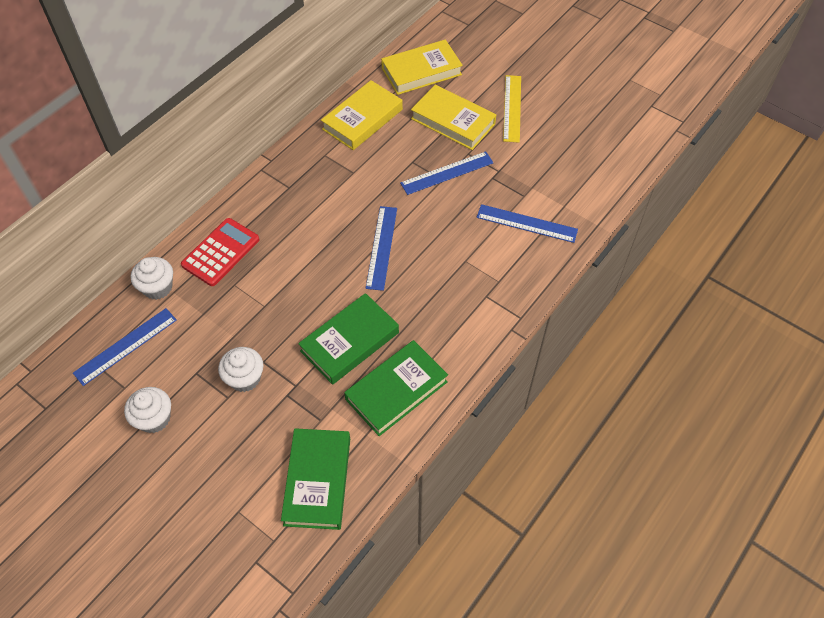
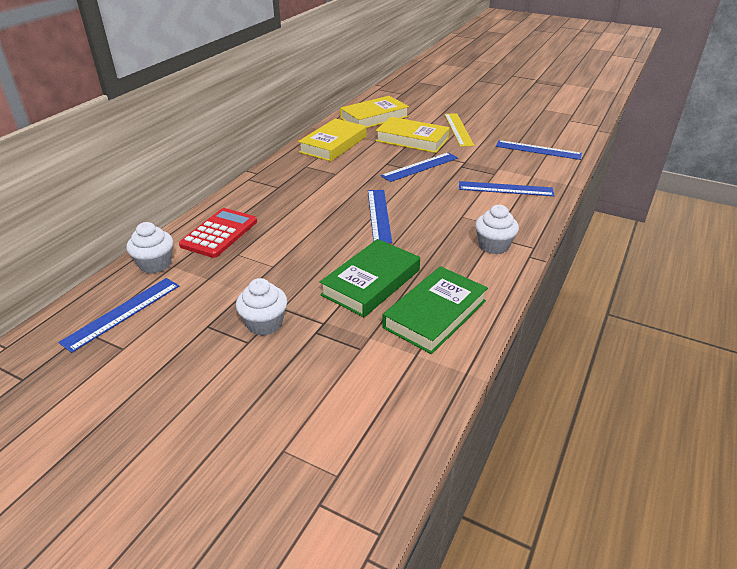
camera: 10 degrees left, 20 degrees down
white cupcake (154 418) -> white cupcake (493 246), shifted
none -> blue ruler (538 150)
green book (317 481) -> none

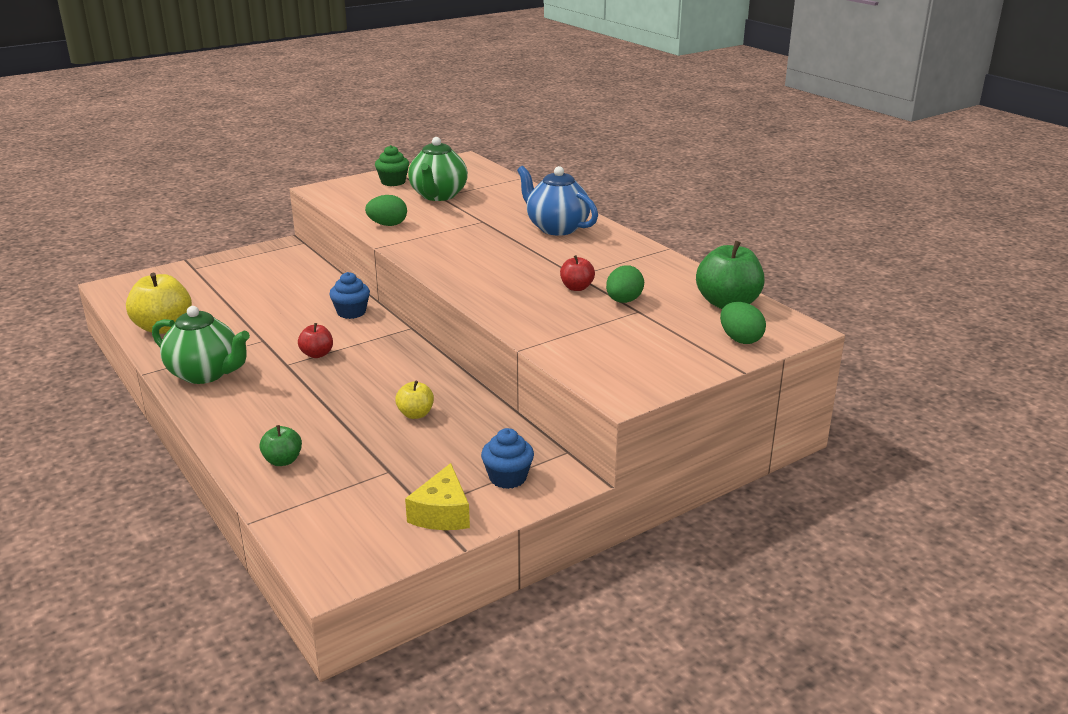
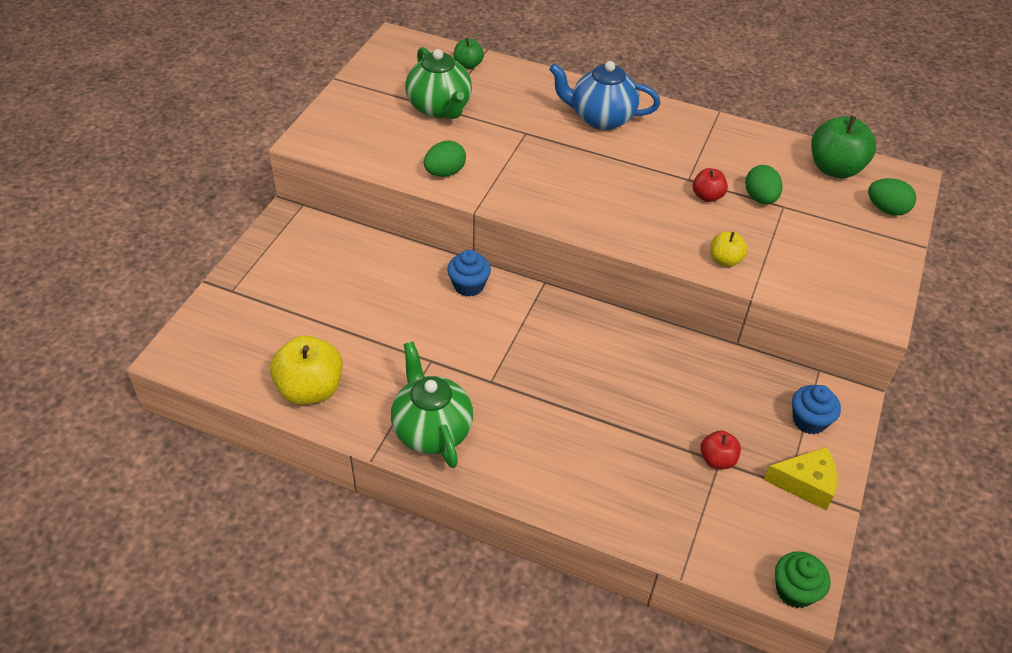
camera: 35 degrees left, 20 degrees up
green teapot (205 374) -> green teapot (431 430), 105 degrees counterclockwise
green apple (283 461) -> green apple (468 65), shifted
red apple (317 354) -> red apple (717 459), shifted
yellow apple (415 414) -> yellow apple (725 260), shifted
yellow cheese (442 513) -> yellow cheese (805 484), 60 degrees counterclockwise
green cupcake (393 182) -> green cupcake (795 590), shifted

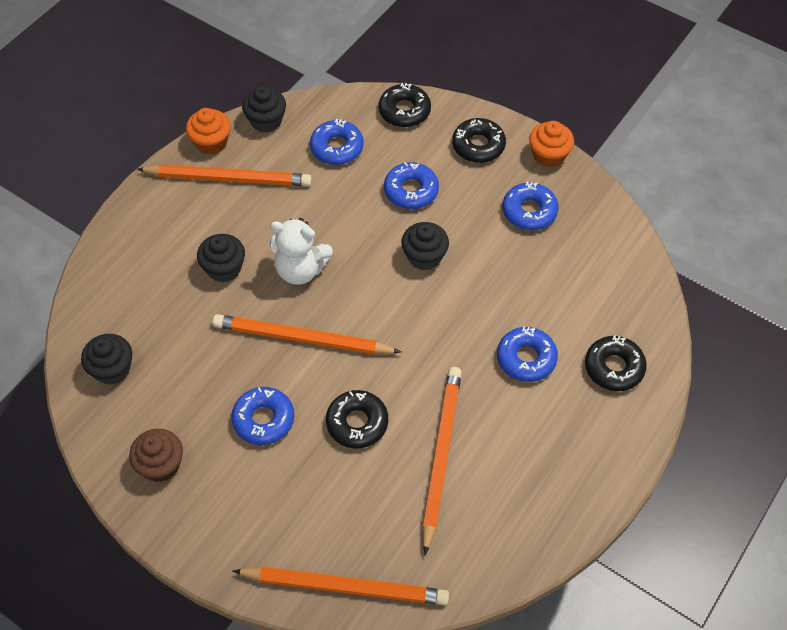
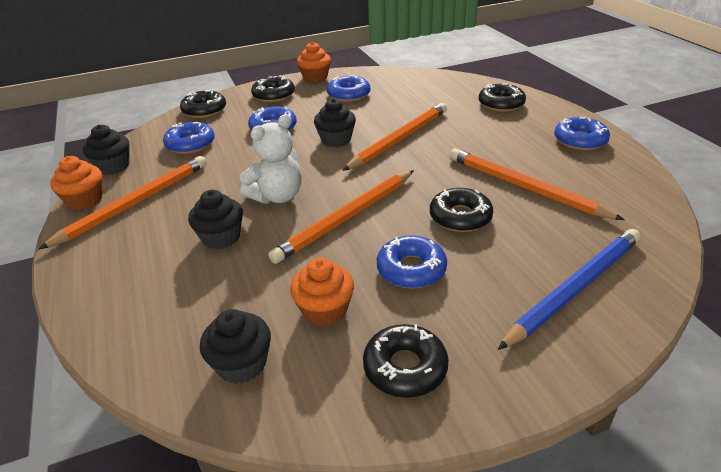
camera: 55 degrees left, 20 degrees down
none -> orange cupcake (324 310)
orange pencil (345 587) -> orange pencil (399 139), shifted
brown cupcake (161 465) -> black donut (405 367)
none -> blue pencil (574 288)
blue donut (526 358) -> blue donut (580 140), shifted

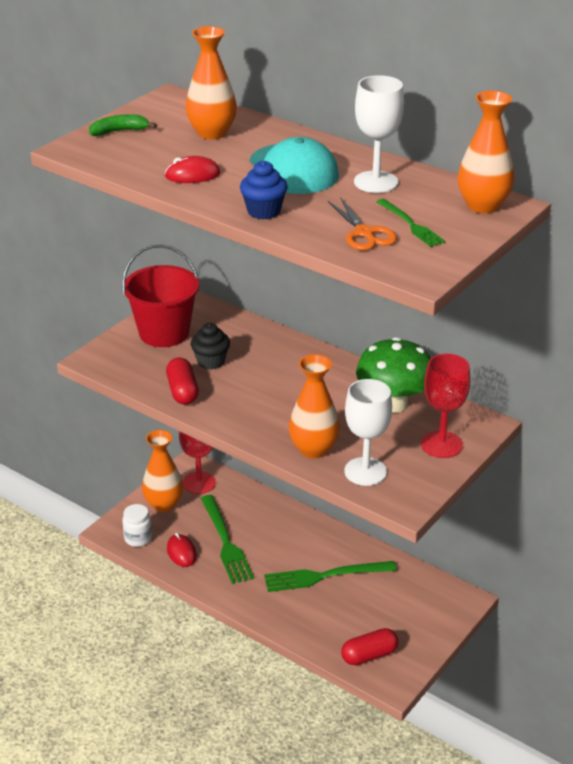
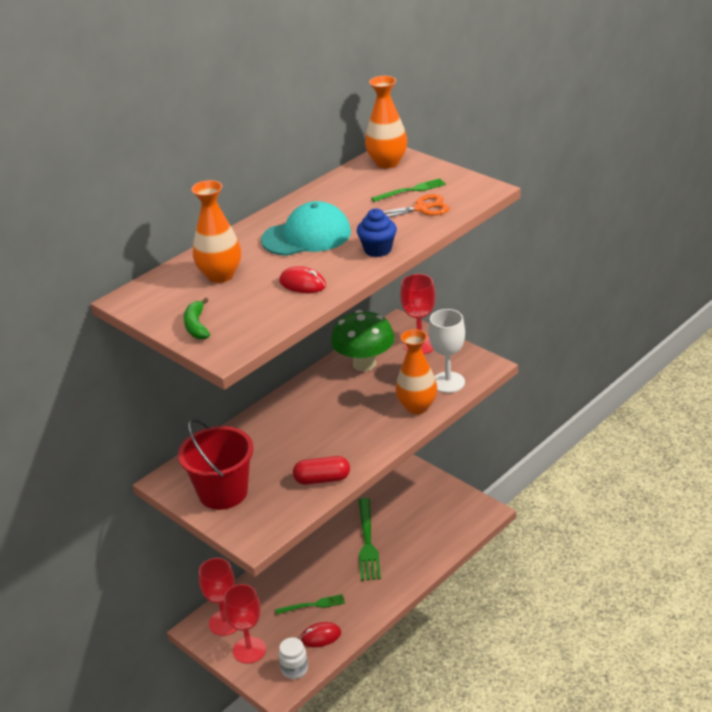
camera: 80 degrees left, 0 degrees up
orange vase (163 504) -> red goblet (249 650)
green fork (226 542) -> green fork (313 605), x0.58
red mouse (192 175) -> red mouse (302 284), 60 degrees counterclockwise
black cupcake (211 362) -> none
red capsule (369 655) -> none
white goblet (376 182) -> none

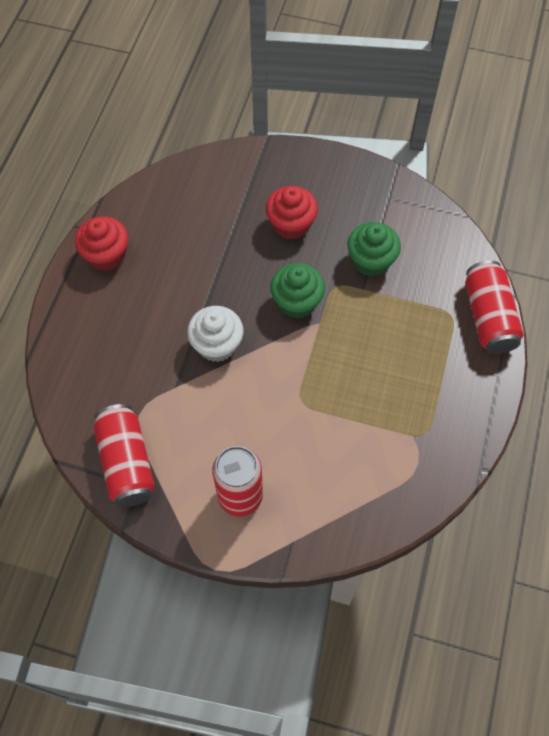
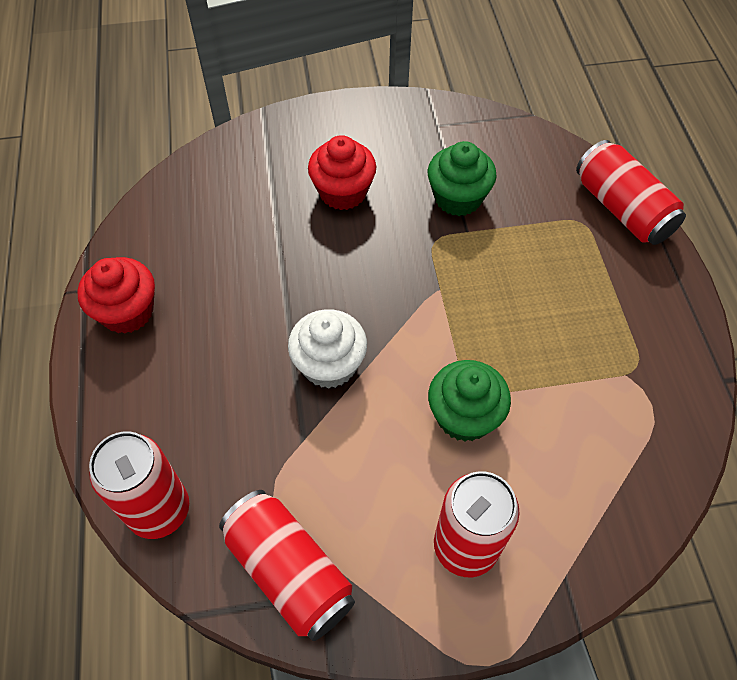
camera: 25 degrees left, 5 degrees down
none -> red can (159 510)
green cupcake (297 302) -> green cupcake (464 416), shifted

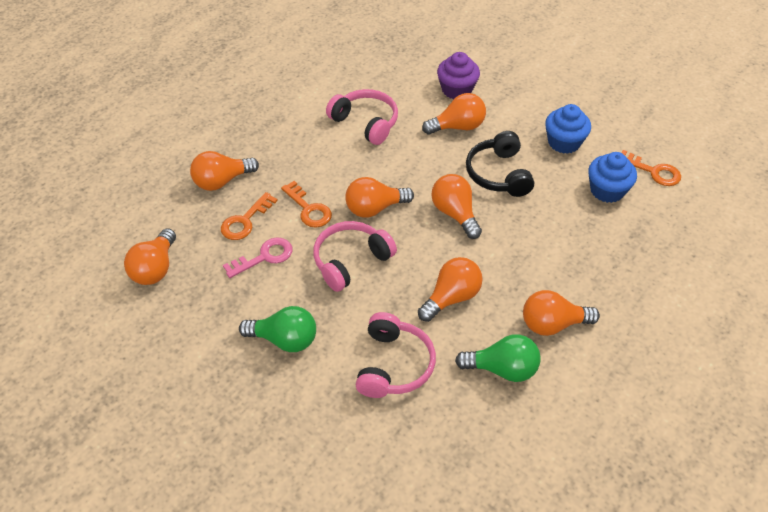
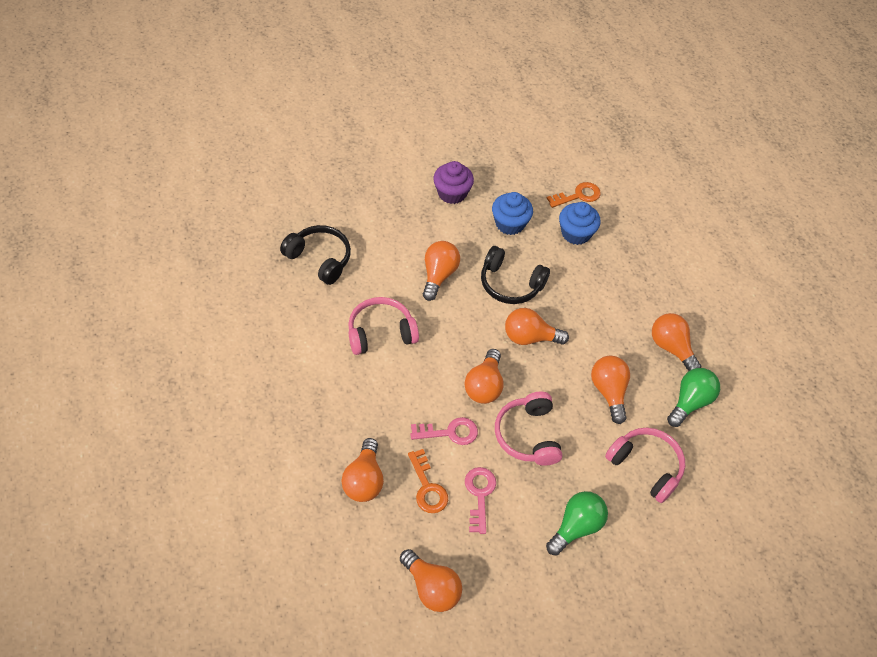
camera: 60 degrees left, 5 degrees up
none -> black headphones (319 259)
orange key (309 209) -> pink key (450 432)
purple cupcake (456 90) -> purple cupcake (452 193), shifted
orange light bulb (552 324) -> orange light bulb (671 348), 120 degrees clockwise

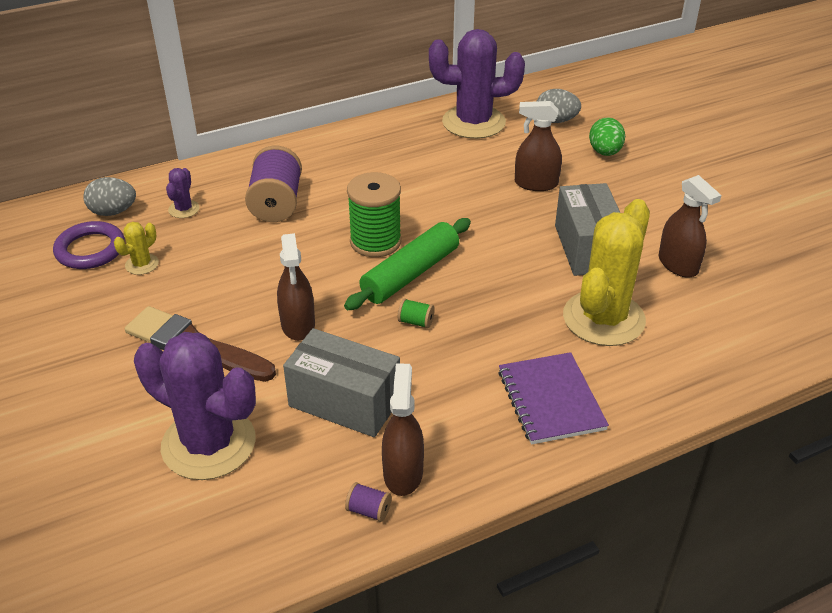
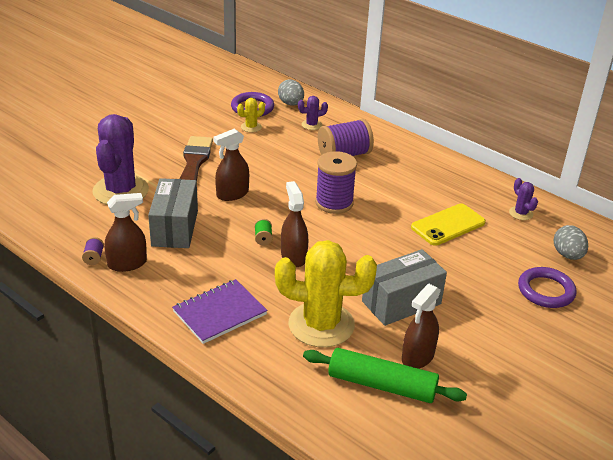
camera: 65 degrees right, 5 degrees down
yellow cactus (142 264) -> yellow cactus (251 127), 45 degrees counterclockwise
brown spray bottle (536 184) -> brown spray bottle (293 256), shifted
green rolling pin (410 274) -> green rolling pin (381 385), shifted
green spool (375 242) -> purple spool (334 203)
none -> yellow phone (448 225)
purple cactus (473 122) -> purple cactus (521 213), x0.43
green egg (605 152) -> purple ring (546 291)

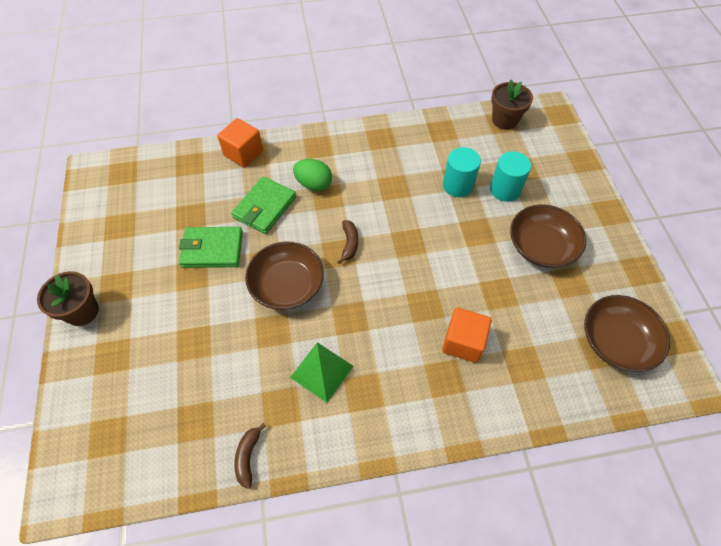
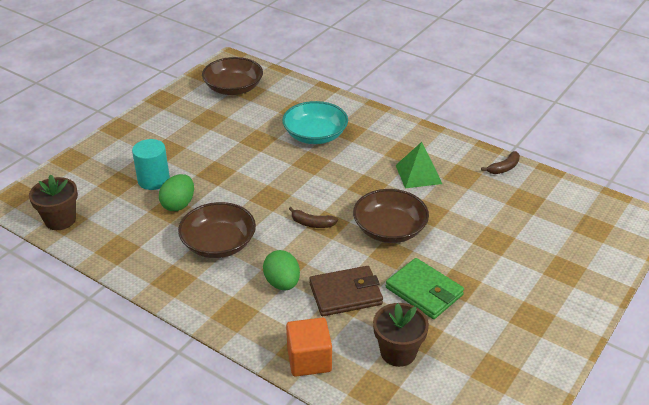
camera: 135 degrees left, 20 degrees down
turquoise cylinder (457 185) -> green egg (178 204)
brown bowl (541 246) -> brown bowl (218 244), shifted
orange cube (463 342) -> turquoise bowl (315 135)
brown banana (349 244) -> brown banana (312 223), 120 degrees counterclockwise
green wallet (265 207) -> brown wallet (345 294)
brown flower pot (82 311) -> brown flower pot (398 352), shifted

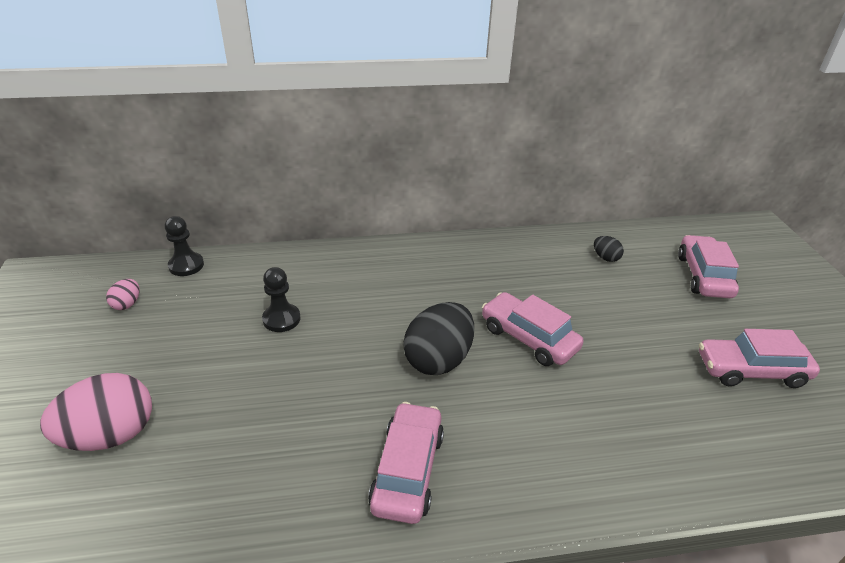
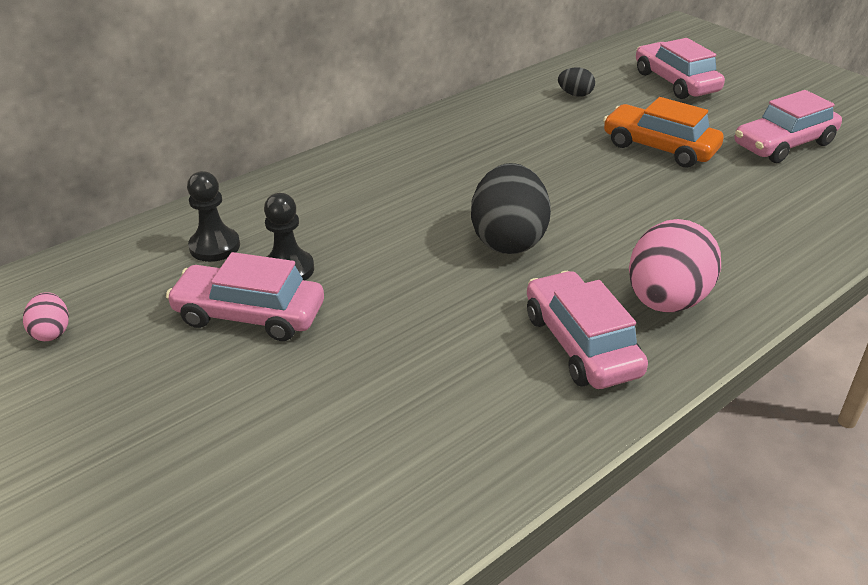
camera: 30 degrees left, 0 degrees up
pink car (528 338) -> pink car (249 314), shifted
black pawn (186 265) -> black pawn (214 246), shifted
none -> orange car (659 147)
pink egg (110 435) -> pink egg (666 301), shifted

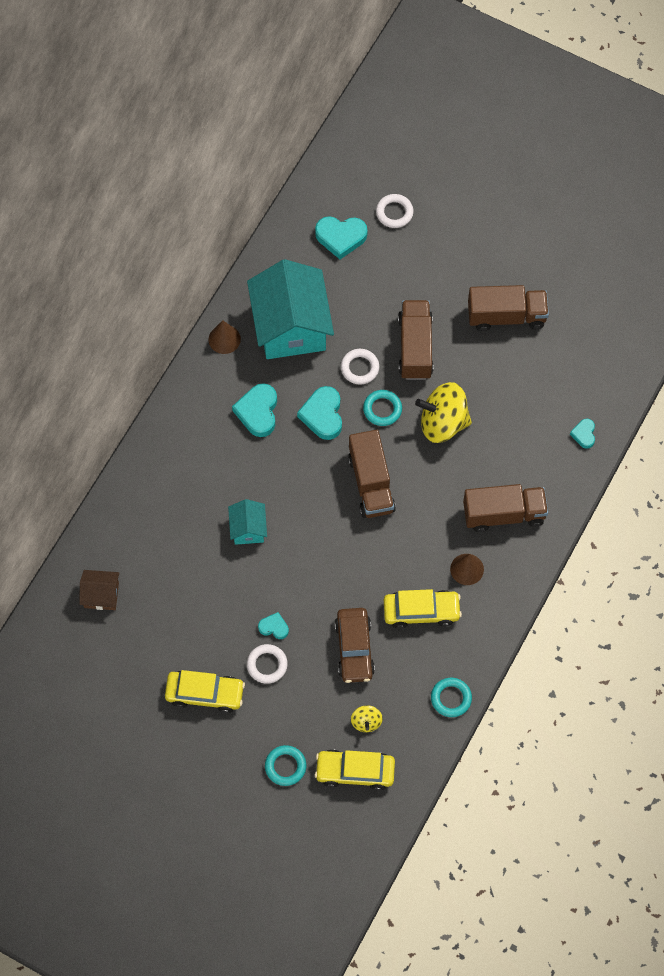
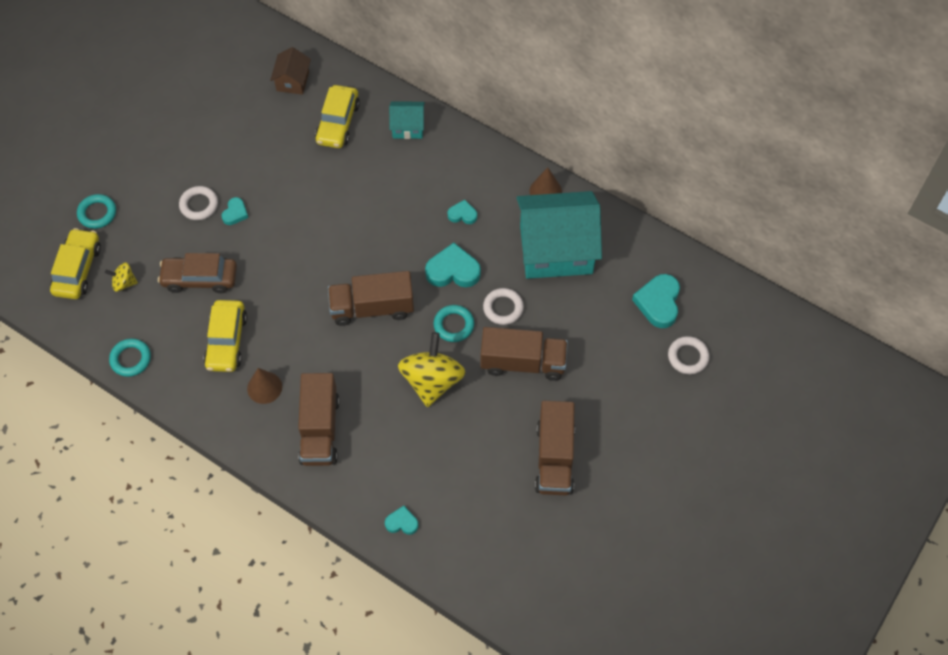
camera: 95 degrees right, 5 degrees down
yellow car (205 694) -> yellow car (338 123), shifted
turquoise house (248 528) -> turquoise house (408 127), shifted
turquoise heart (258 412) -> turquoise heart (462 214), x0.56

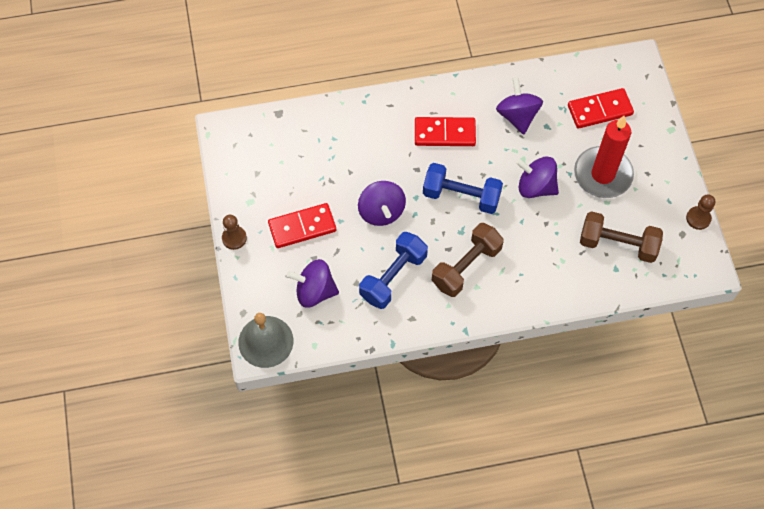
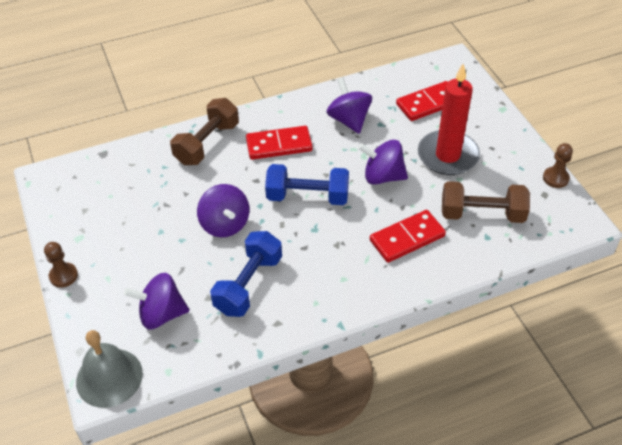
camera: 10 degrees left, 15 degrees down
brown dumbbell (466 266) -> brown dumbbell (207 143), shifted
red domino (302 227) -> red domino (407 238), shifted

